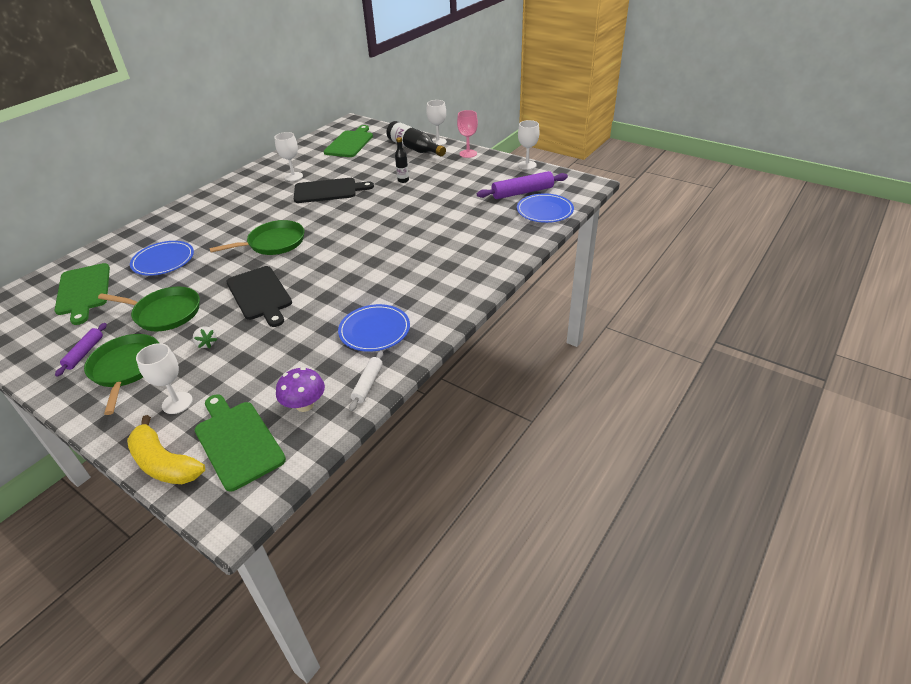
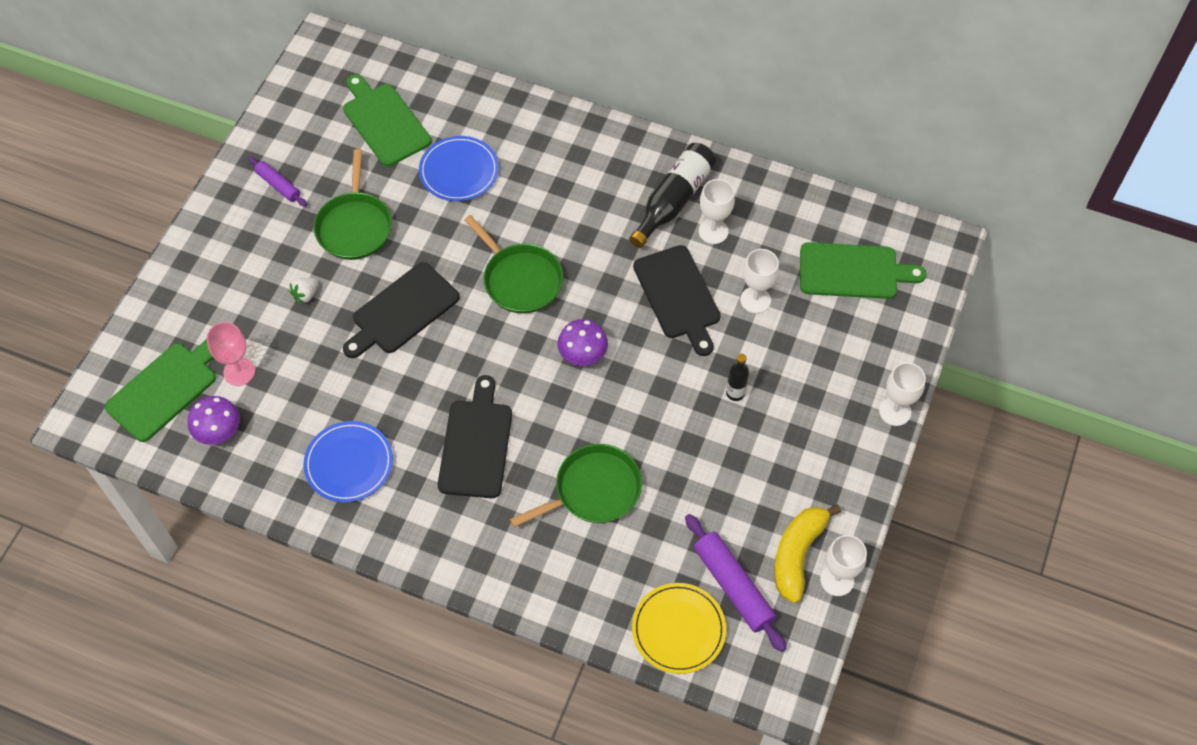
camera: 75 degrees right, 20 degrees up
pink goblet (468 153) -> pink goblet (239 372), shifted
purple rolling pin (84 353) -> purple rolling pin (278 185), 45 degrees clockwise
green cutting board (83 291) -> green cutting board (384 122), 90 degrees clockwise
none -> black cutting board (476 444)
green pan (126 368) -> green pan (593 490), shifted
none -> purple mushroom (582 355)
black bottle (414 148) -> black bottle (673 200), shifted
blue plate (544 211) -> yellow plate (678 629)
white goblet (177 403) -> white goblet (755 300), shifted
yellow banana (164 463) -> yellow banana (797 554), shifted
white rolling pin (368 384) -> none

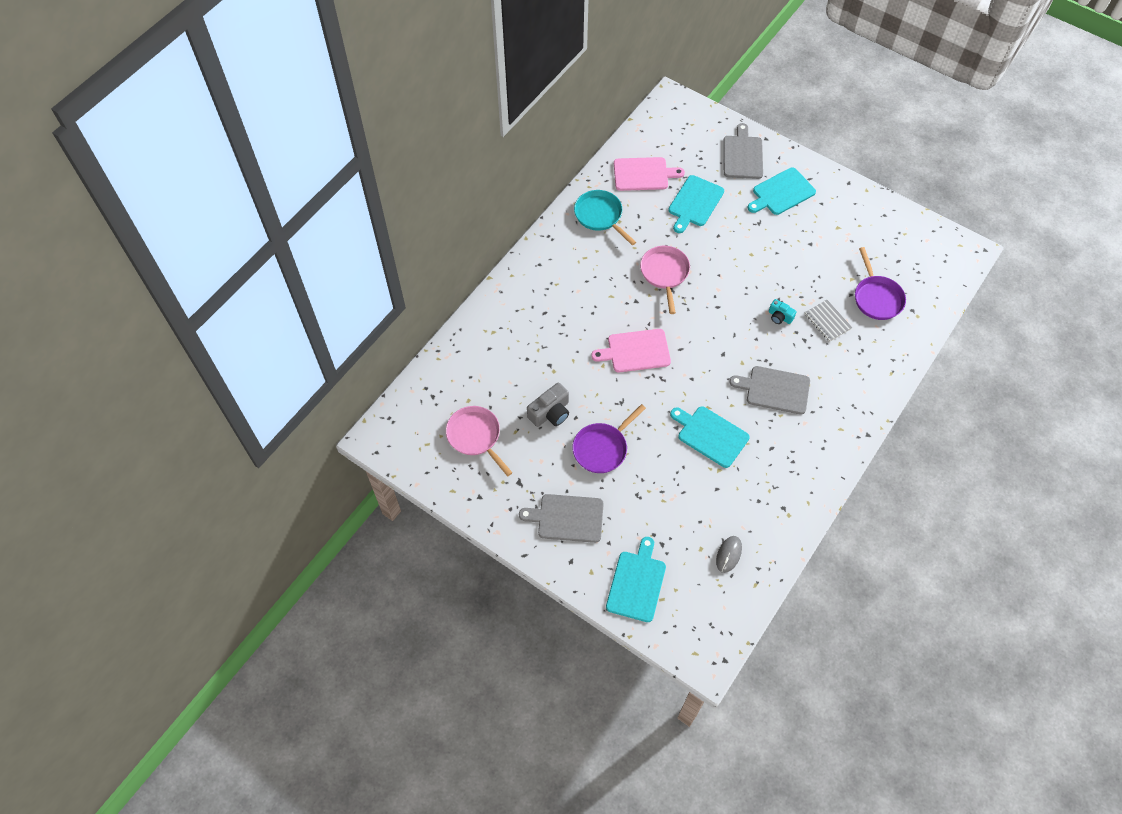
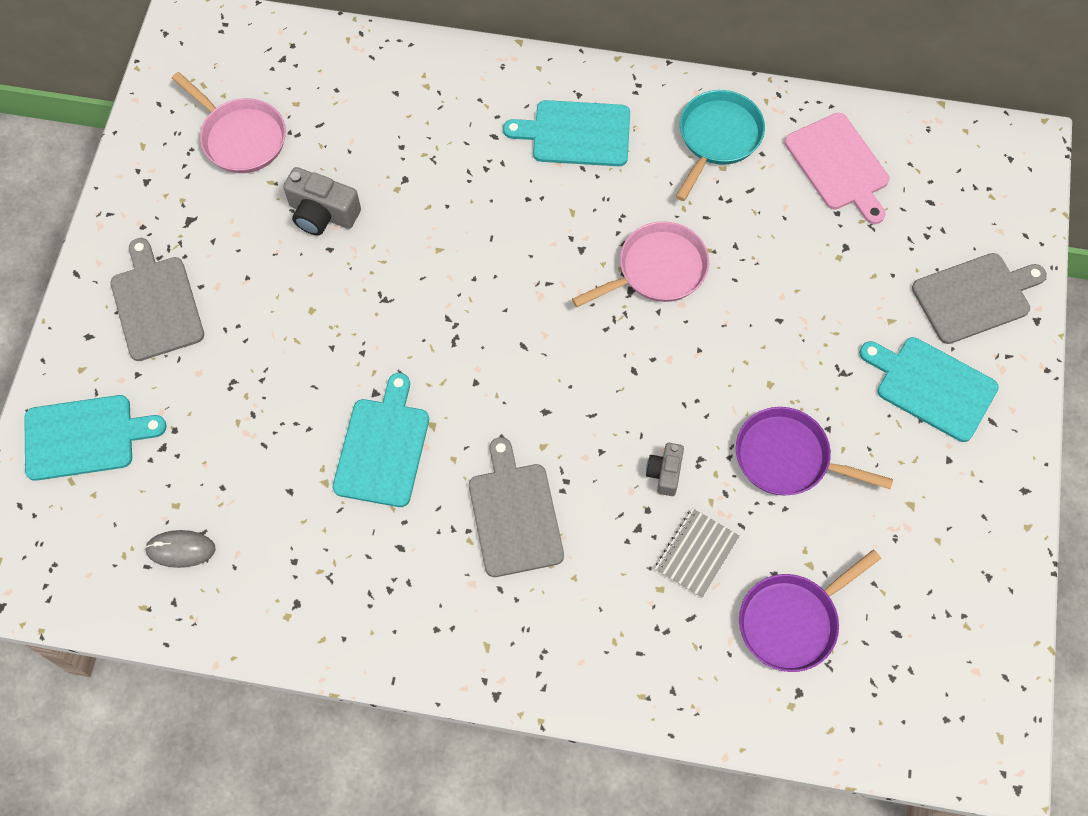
camera: 65 degrees right, 5 degrees up
pink pan (476 436) -> pink pan (240 137), 105 degrees clockwise
turquoise cutting board (695 203) -> turquoise cutting board (576 133), shifted
turquoise camera (779 317) -> grey camera (665 473)
purple pan (602 448) -> purple pan (788 458), shifted
pink cutting board (635 351) -> none

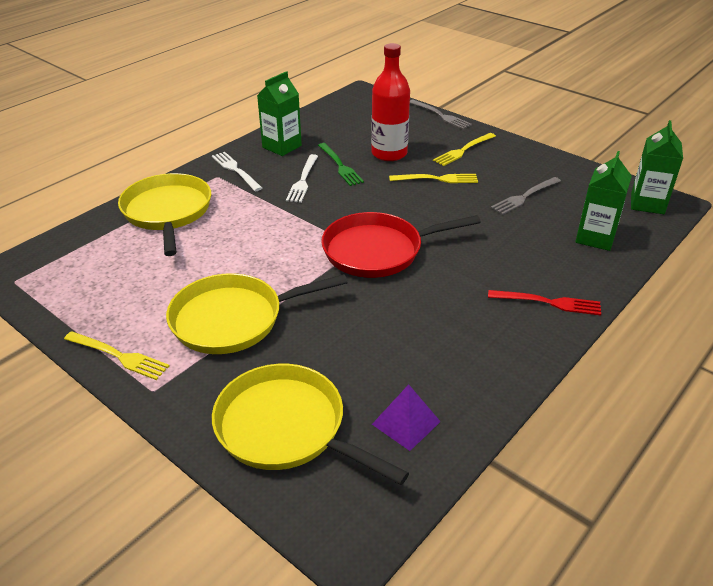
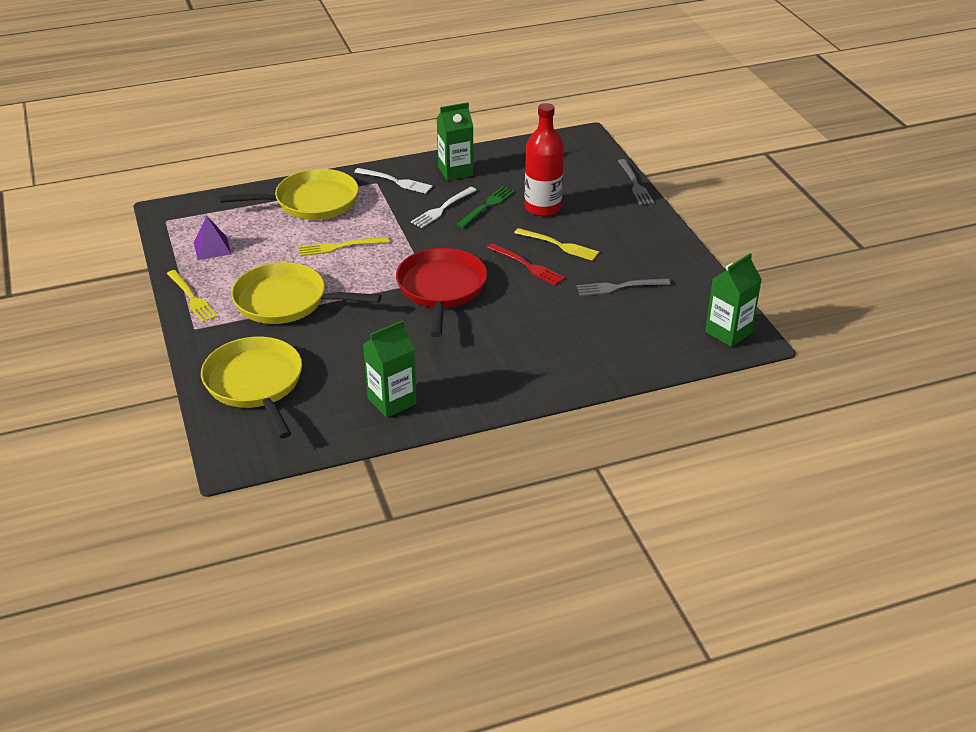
camera: 30 degrees right, 0 degrees up
purple pyramid (406 423) -> purple pyramid (212 248), shifted
yellow pan (167 212) -> yellow pan (311 202), 60 degrees clockwise
yellow fork (463 150) -> yellow fork (339 247), shifted
white fork (235 170) -> white fork (396 181), 120 degrees clockwise
green carton (595 238) -> green carton (392 401), shifted
red pan (378 251) -> red pan (441 289), 75 degrees clockwise
green fork (340 166) -> green fork (487 206), 150 degrees counterclockwise
red fork (549 302) -> red fork (528 266), shifted

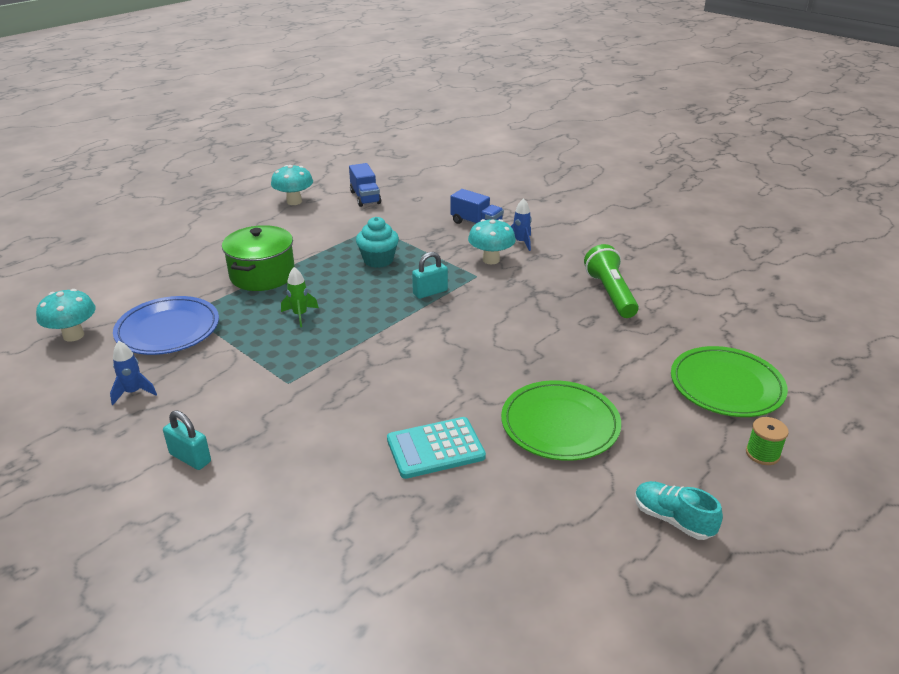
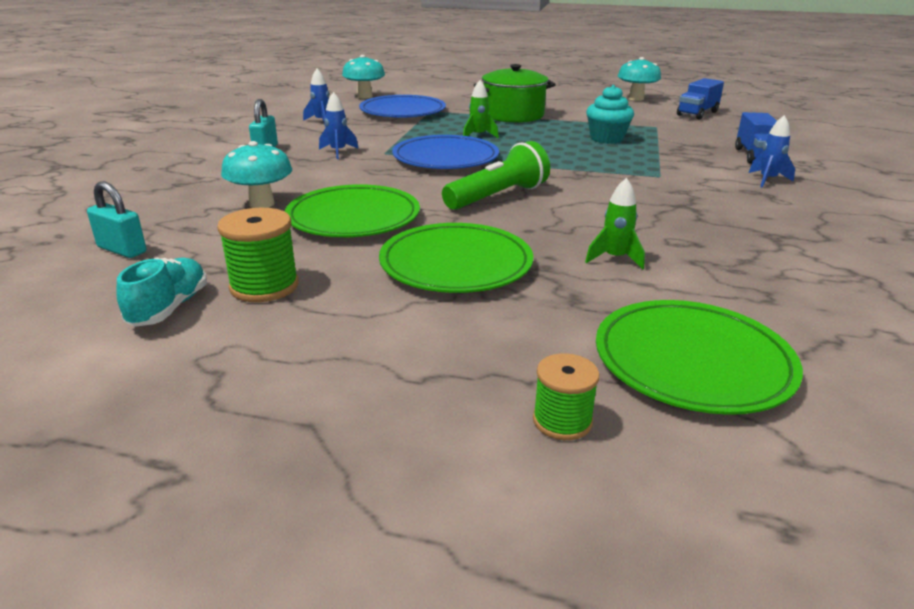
camera: 60 degrees right, 5 degrees down
turquoise padlock (430 292) -> turquoise padlock (122 250), shifted
turquoise shoe (672 519) -> turquoise shoe (169 308), shifted
none -> green spool (264 286)
turquoise mushroom (491 260) -> turquoise mushroom (262 204), shifted
turquoise calculator (435 448) -> green plate (353 217)
none -> blue rocket (338 152)
none -> blue plate (445 158)
green flashlight (610 293) -> green flashlight (498 197), shifted
none -> green rocket (614 259)

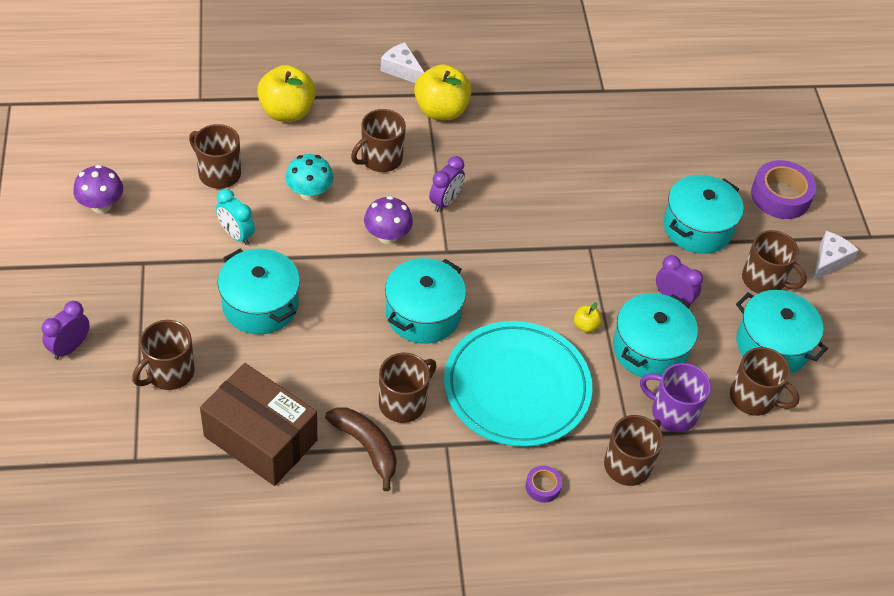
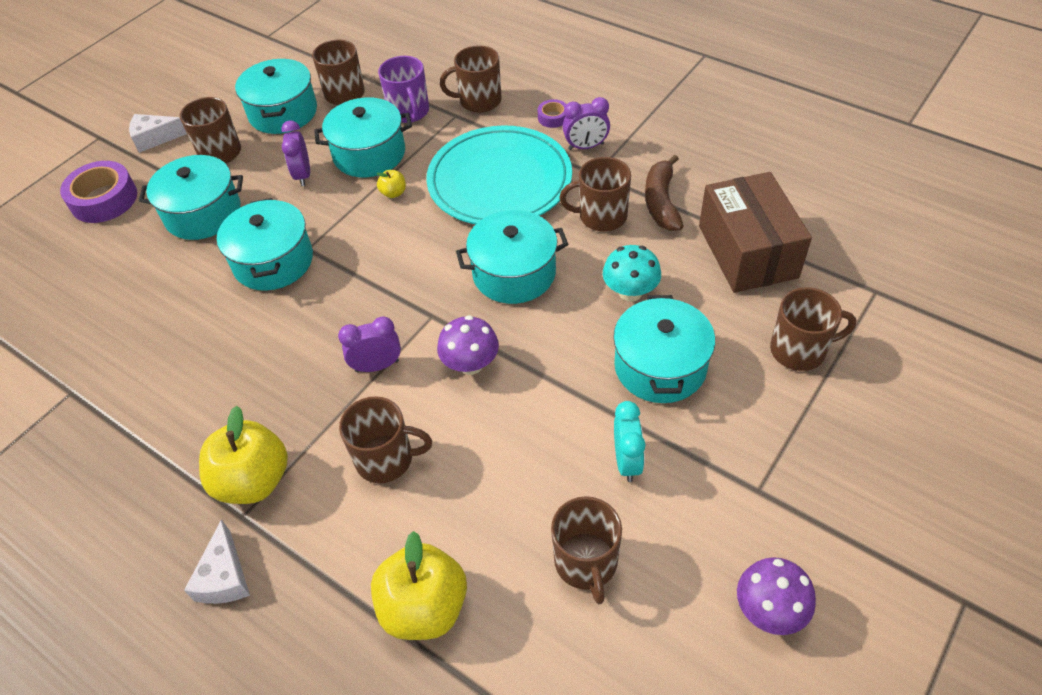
camera: 130 degrees left, 0 degrees up
none -> turquoise pot (273 261)
purple clock (70 347) -> purple clock (586 147), shifted
turquoise mushroom (309 193) -> turquoise mushroom (630 292), shifted

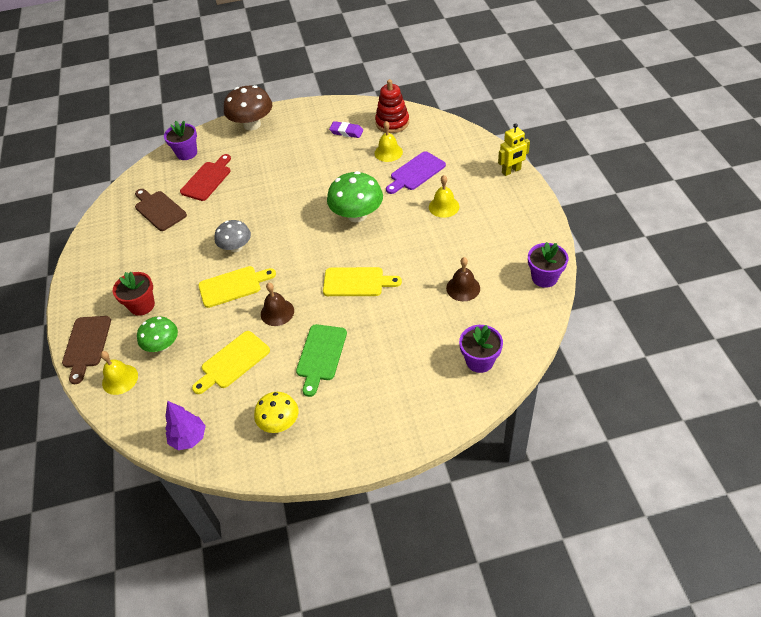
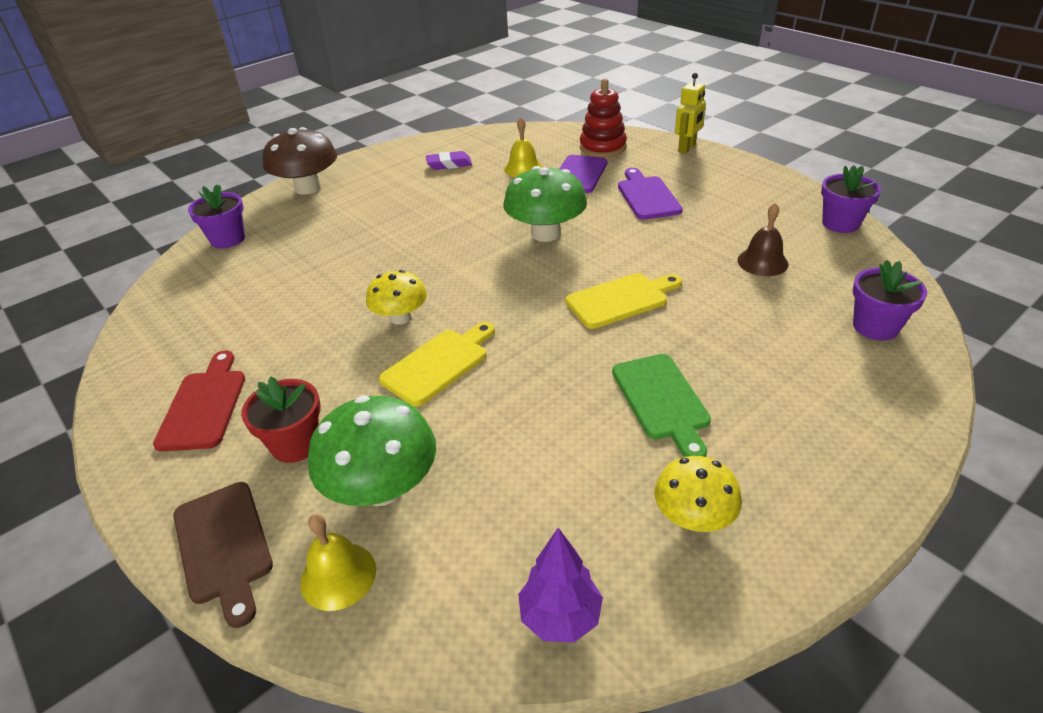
camera: 30 degrees left, 10 degrees down
red cutting board (207 179) -> red cutting board (204 405), shifted
green mushroom (162 345) -> green mushroom (382 488), x1.57
grey mushroom (236 247) -> yellow mushroom (400 317)
red stacking toy (392 123) -> red stacking toy (602 147), shifted
yellow bell (444 206) -> purple cutting board (647 196)
brown cutting board (159 210) -> none
yellow cutting board (233 362) -> none
brown bell (277 312) -> none

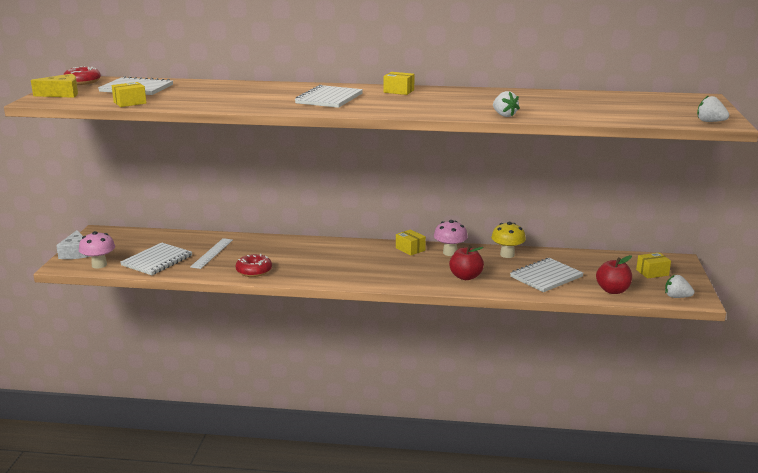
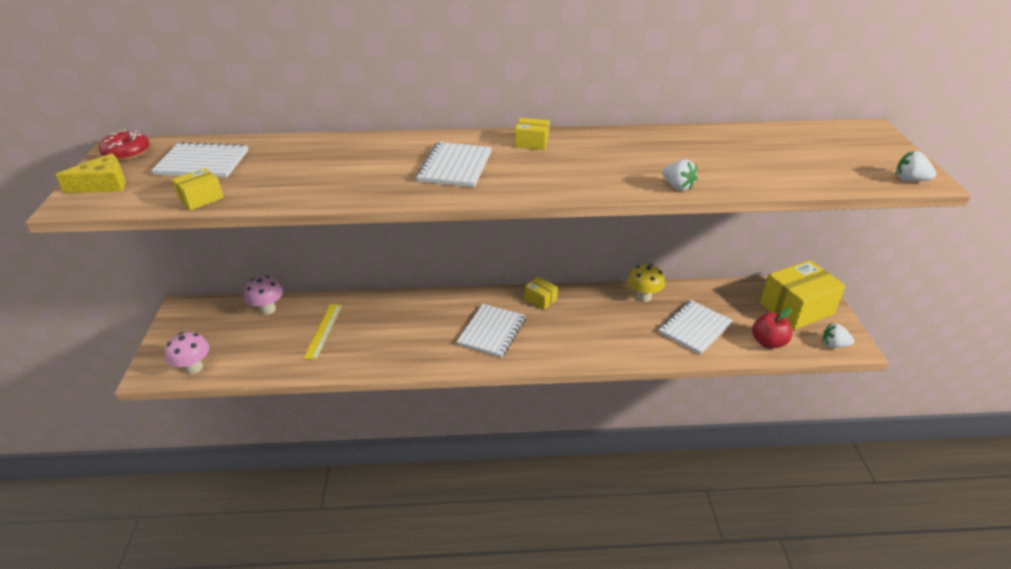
camera: 10 degrees left, 15 degrees up
pink mushroom (450 253) -> pink mushroom (267 309), shifted
white ruler (212 253) -> yellow ruler (323 331)
white notebook (157 260) -> white notebook (492 332), shifted
yellow box (652 272) -> yellow box (796 308), x2.16
white cheese (76 253) -> none
red donut (254 271) -> none
red apple (465 277) -> none

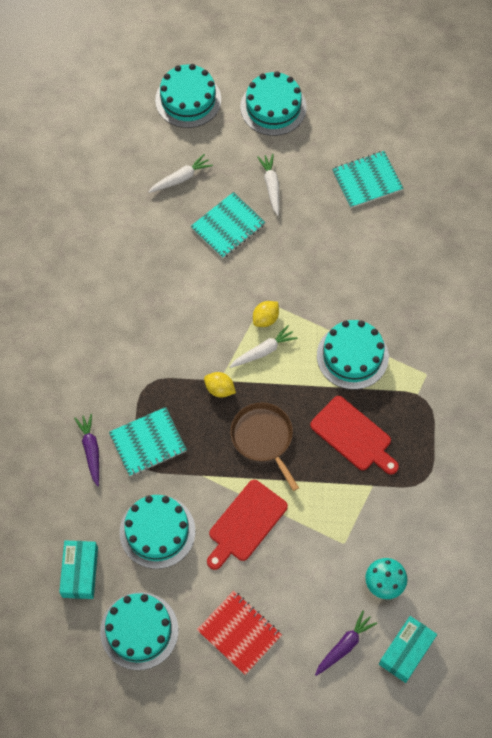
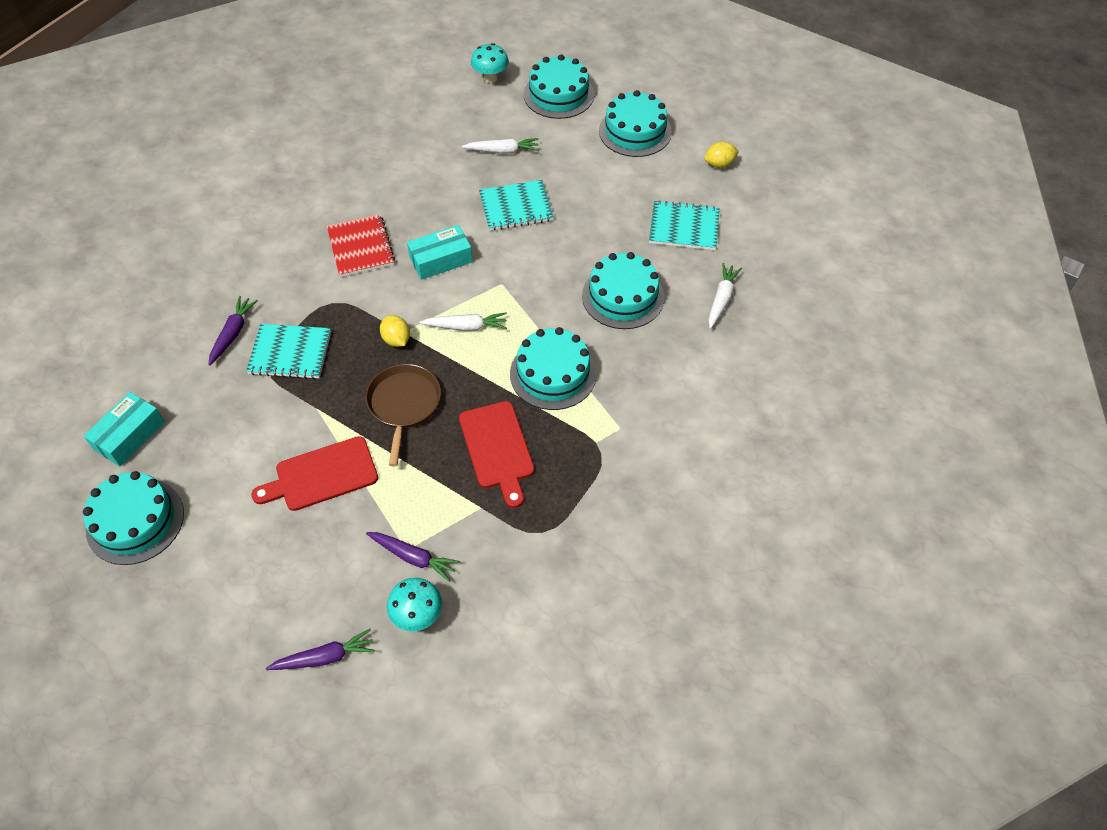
camera: 30 degrees right, 10 degrees down
red notebook (239 633) -> red notebook (360 247), shifted
none -> purple carrot (413 557)
turquoise box (406 651) -> turquoise box (441 260), shifted
none -> turquoise mushroom (490 78)
turquoise cake (157 531) -> turquoise cake (623 296), shifted
yellow lemon (265 319) -> yellow lemon (719 164), shifted
white carrot (271 186) -> white carrot (721 299), shifted

